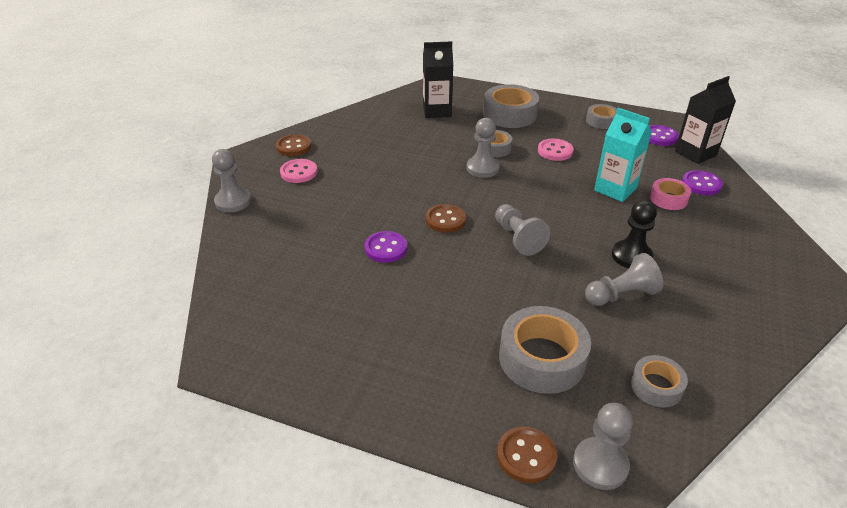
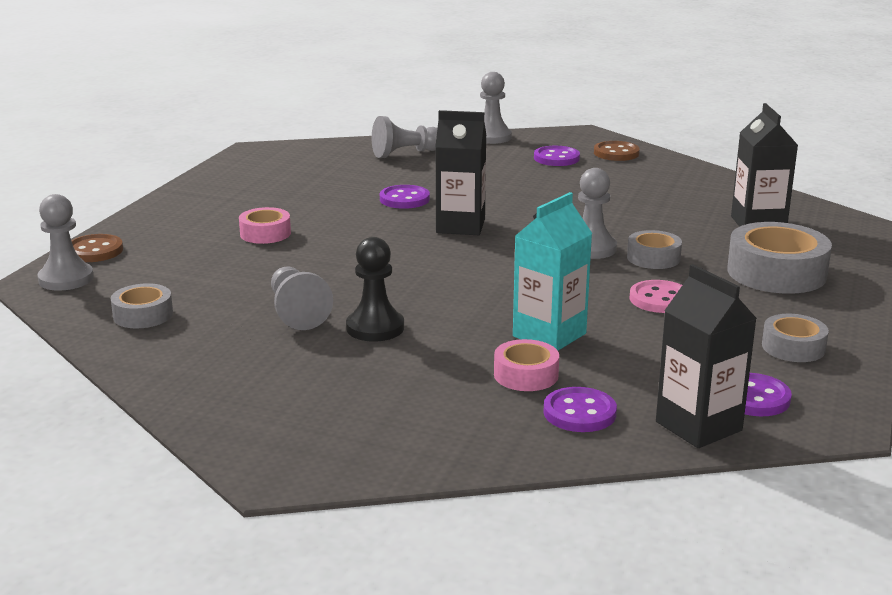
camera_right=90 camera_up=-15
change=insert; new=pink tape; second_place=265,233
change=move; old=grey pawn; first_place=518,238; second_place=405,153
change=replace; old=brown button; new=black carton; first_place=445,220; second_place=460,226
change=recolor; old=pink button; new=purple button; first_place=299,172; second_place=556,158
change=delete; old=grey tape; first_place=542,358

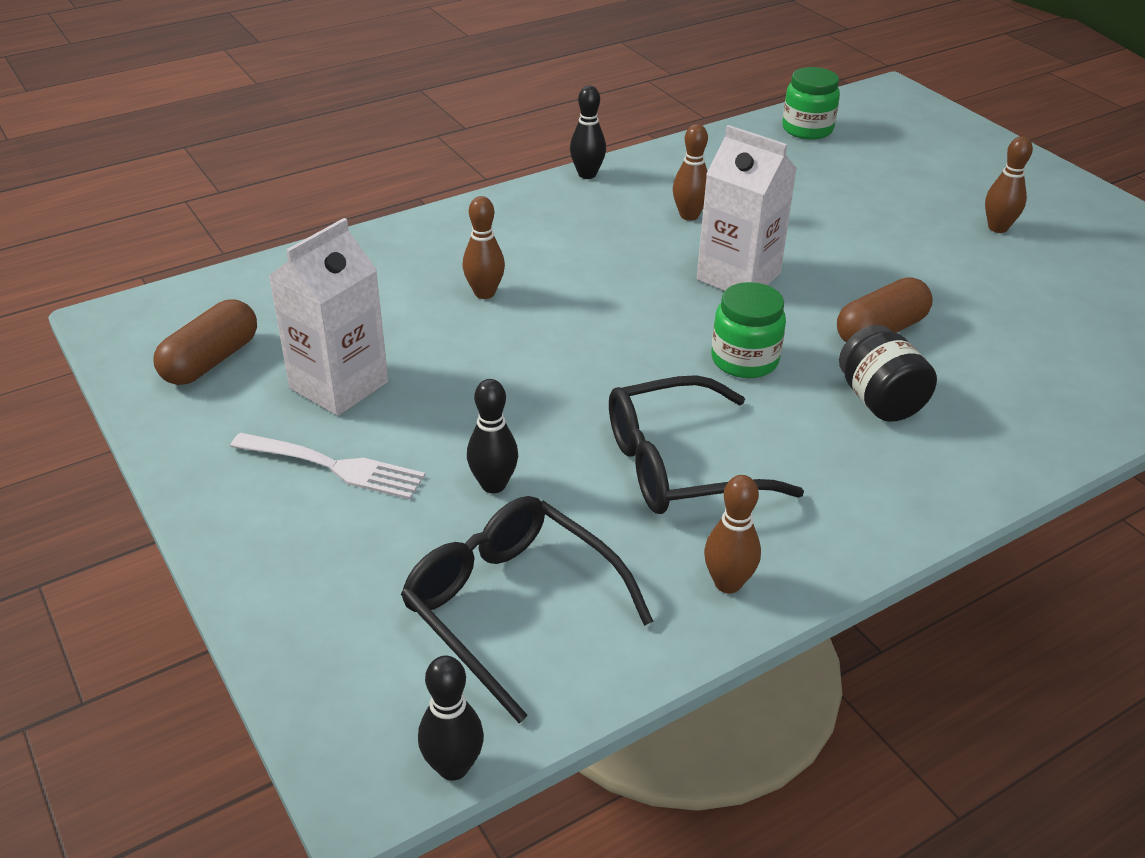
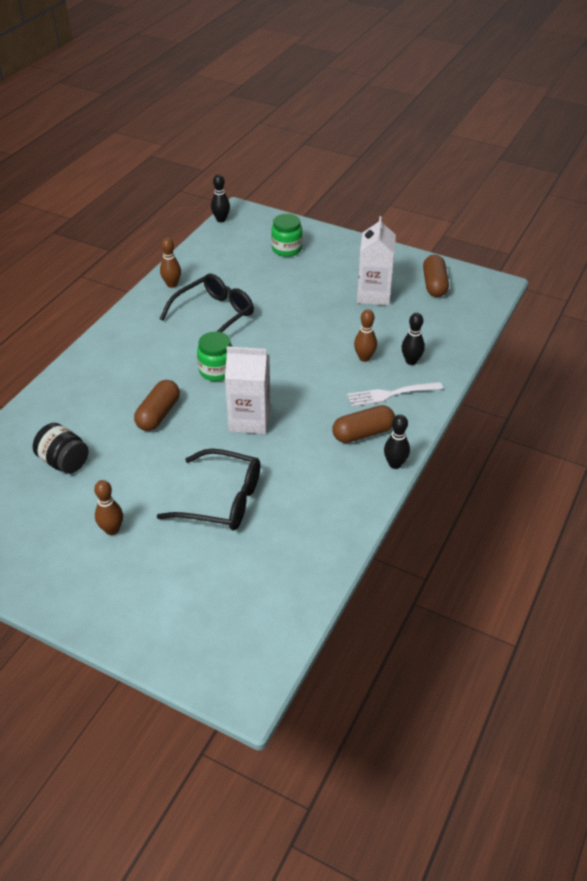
camera_right=150 camera_up=5
change=move; old=black jar; first_place=879,400; second_place=64,462
change=move; old=black glasses; first_place=512,608; second_place=221,499
change=move; old=green jar; first_place=807,129; second_place=286,249
change=insert; new=brown capsule; second_place=363,433
change=move; old=white fork; first_place=334,467; second_place=390,394
change=move; old=black bowling pin; first_place=493,484; second_place=411,361
change=delete; old=brown bowling pin; first_place=689,215

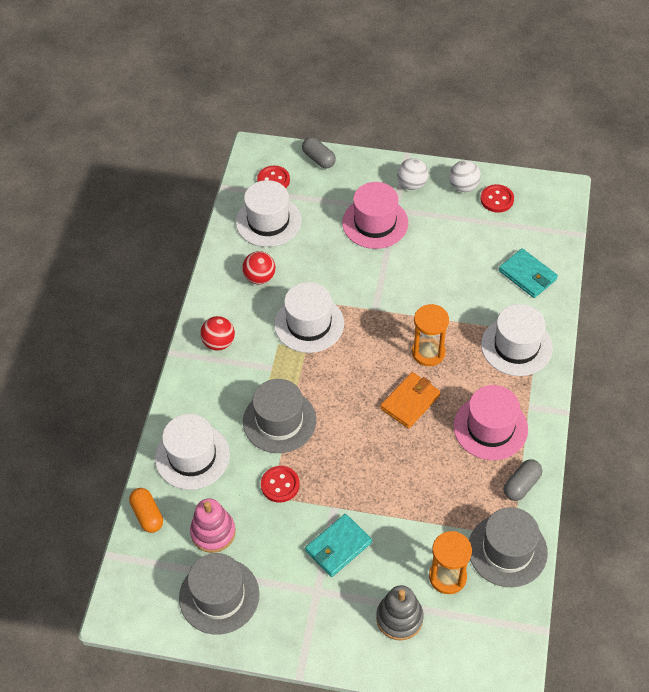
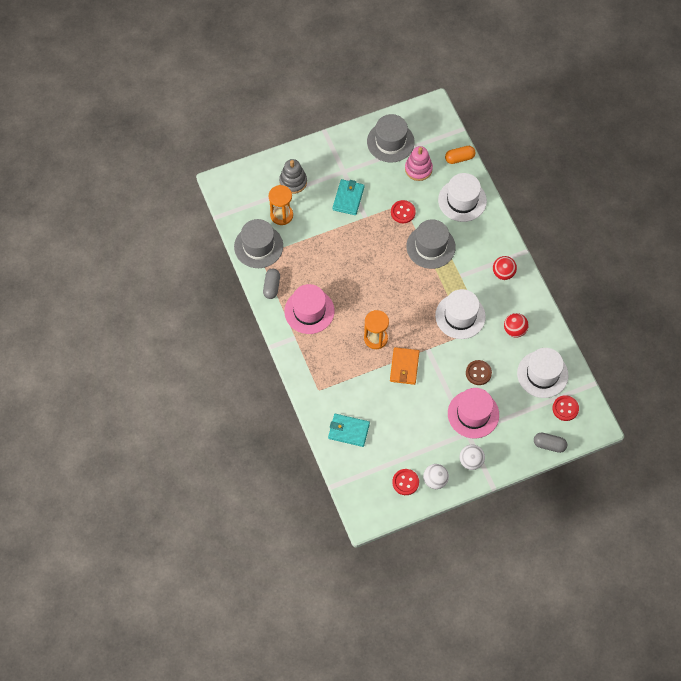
camera_right=145 camera_up=10
change=move; old=orange wallet; first_place=410,401; second_place=404,367
change=rotate; old=orange capsule; first_place=147,515; second_place=459,158; degrees=-45
change=insert; new=brown button; second_place=478,373
change=delete; old=white hat; first_place=516,346

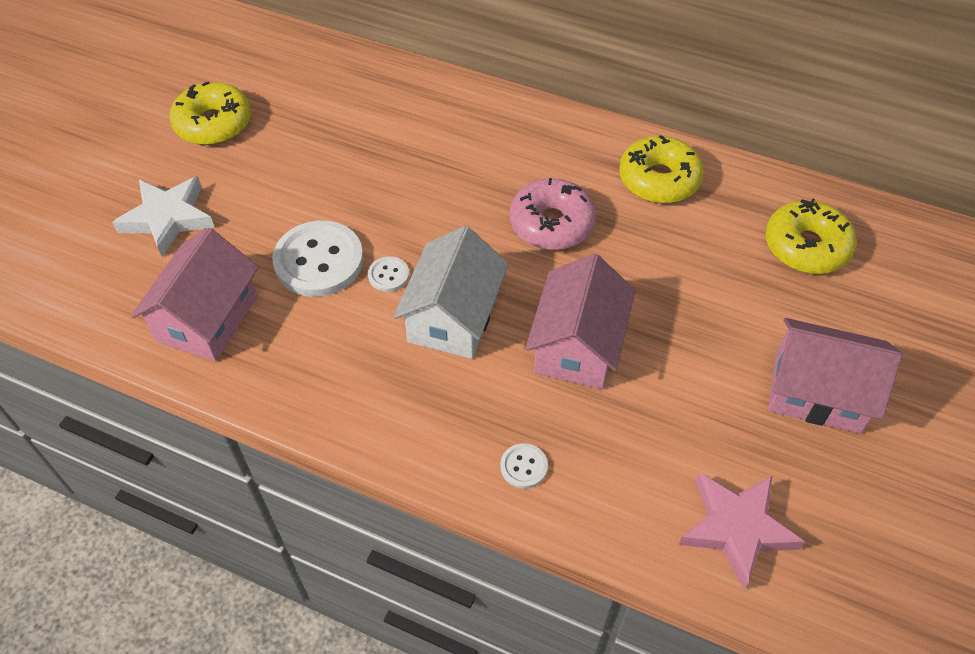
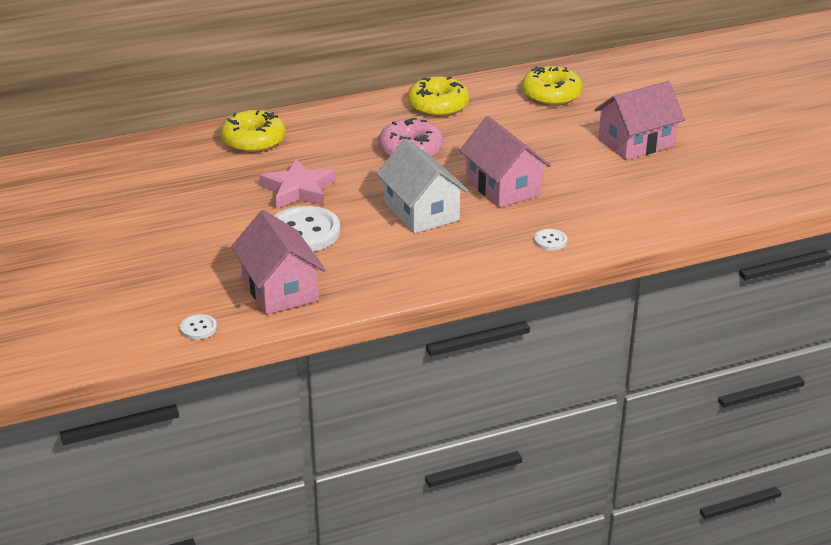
camera_right=-45 camera_up=-20
change=move; old=white button; first_place=388,275; second_place=198,328
change=move; old=yellow donut; first_place=213,124; second_place=253,141
change=move; old=pink star; first_place=737,528; second_place=298,190
change=delete; old=white star; first_place=168,218

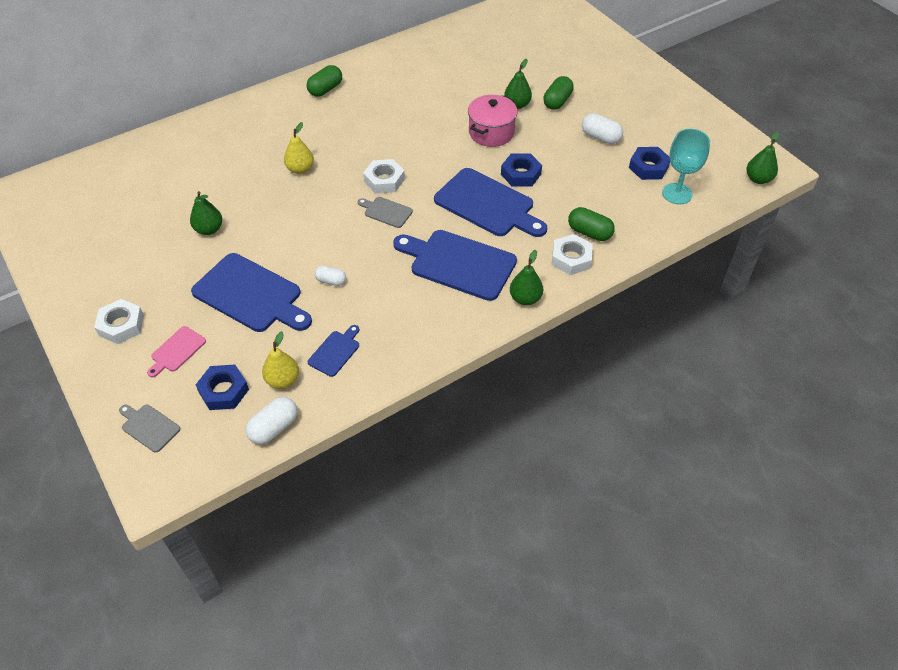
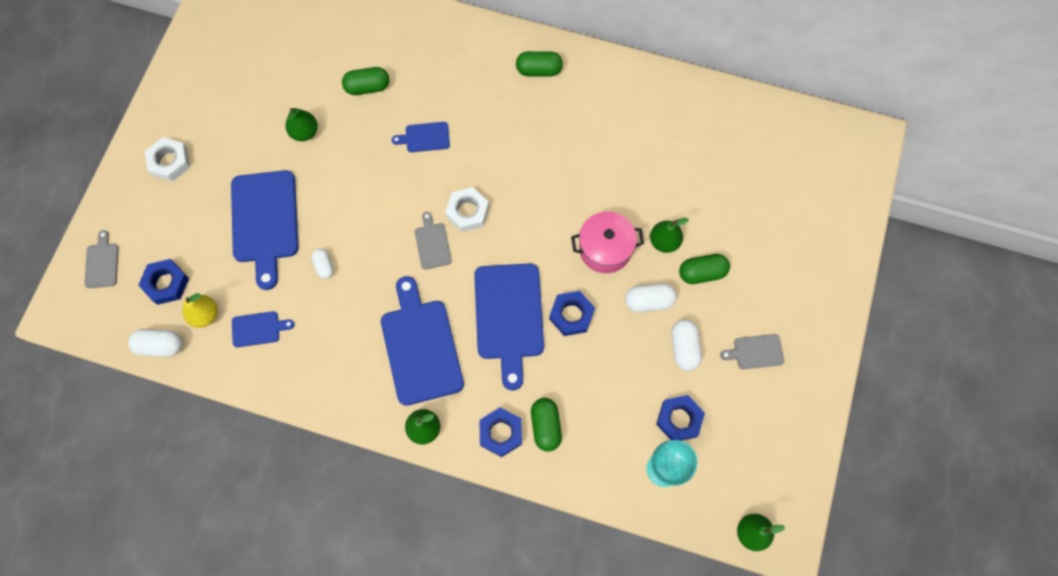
camera_right=50 camera_up=20
change=insert; new=green capsule; second_place=367,87
change=replace; old=yellow pear; new=blue cutting board; first_place=300,169; second_place=425,137
change=recolor; old=white nut; new=blue nut; first_place=571,258; second_place=501,433
change=insert; new=white capsule; second_place=649,301
change=insert; new=grey cutting board; second_place=755,352
change=delete; old=pink cutting board; first_place=177,351

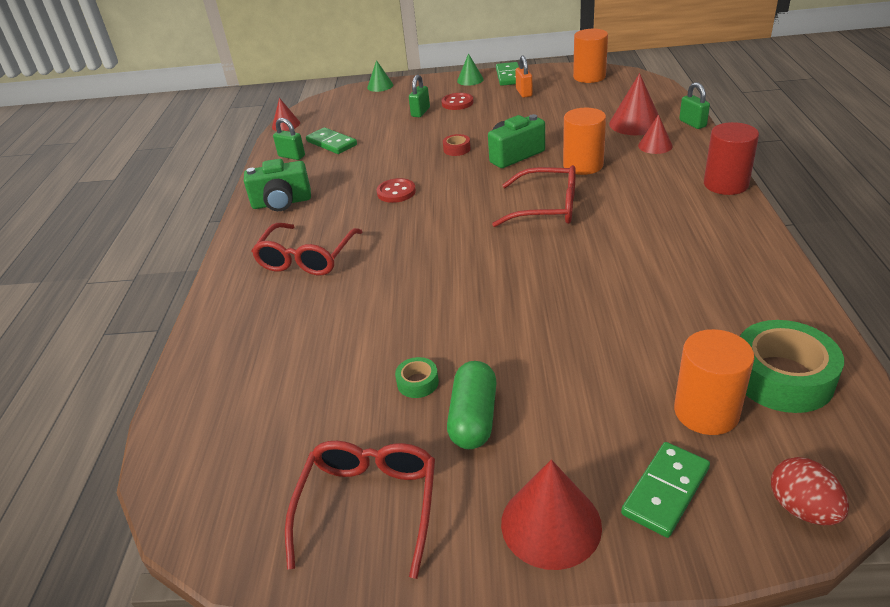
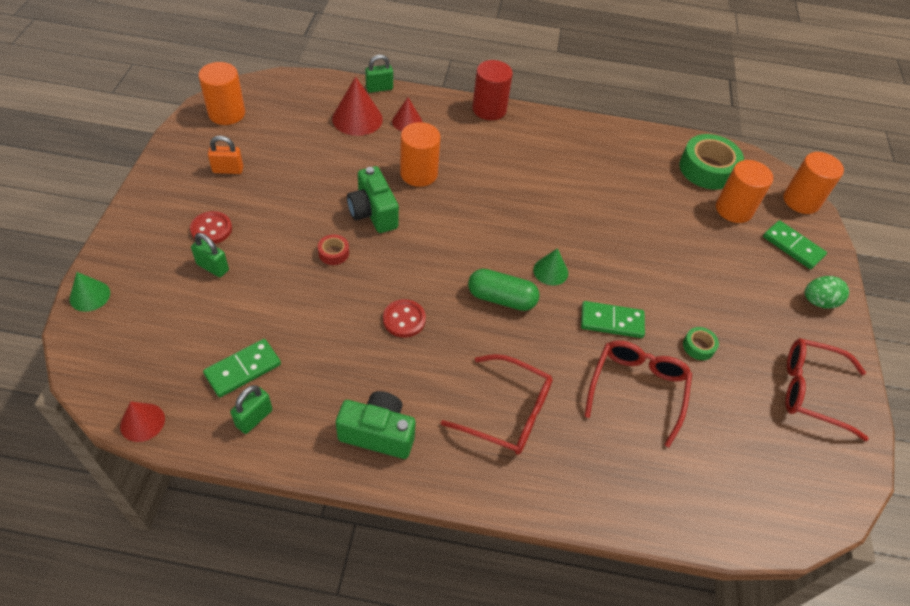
camera_right=-90 camera_up=15
change=rotate; old=green camera; first_place=282,203; second_place=378,433; degrees=-75
change=move; old=green capsule; first_place=473,418; second_place=501,298
change=move; old=green cone; first_place=470,80; second_place=550,271
change=move; old=green domino; first_place=509,76; second_place=611,321
change=move; old=red glasses; first_place=547,208; second_place=637,388
change=replace; old=red egg; new=orange cylinder; first_place=802,508; second_place=801,201
change=replace; old=red cone; new=green egg; first_place=551,524; second_place=818,302

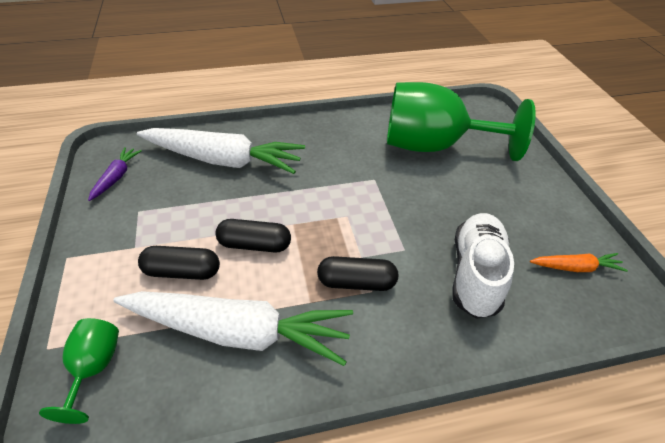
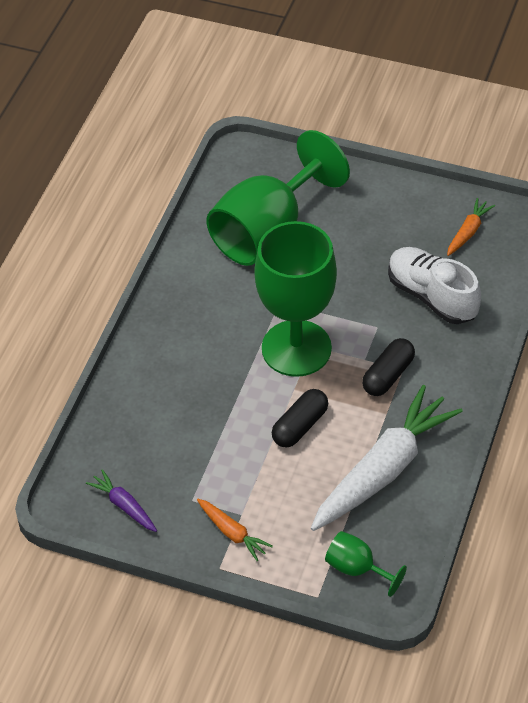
camera_right=-55 camera_up=5
change=insert; new=orange carrot; second_place=232,533
change=insert; new=green goblet; second_place=296,348
change=delete; old=white carrot; first_place=223,160
change=delete; old=black capsule; first_place=182,271

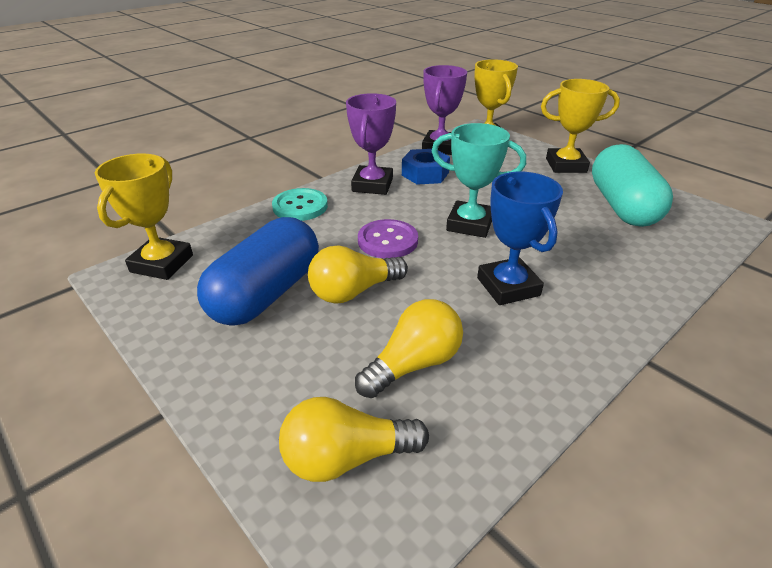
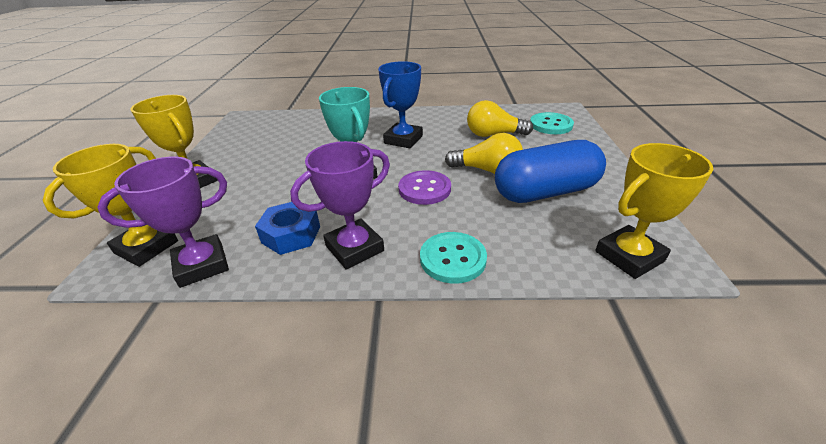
camera_right=-135 camera_up=0
change=replace; old=yellow light bulb; new=turquoise button; first_place=346,457; second_place=551,125
change=delete; old=turquoise capsule; first_place=622,206

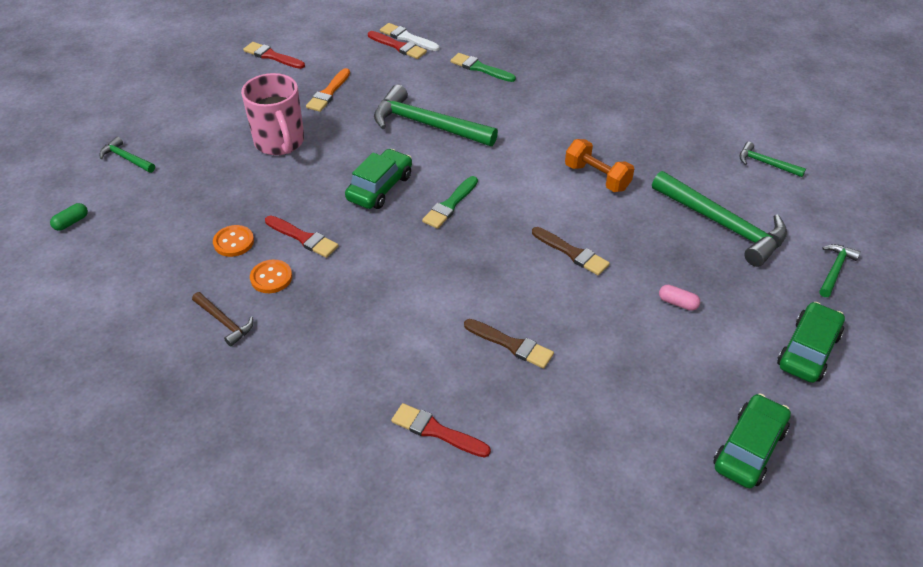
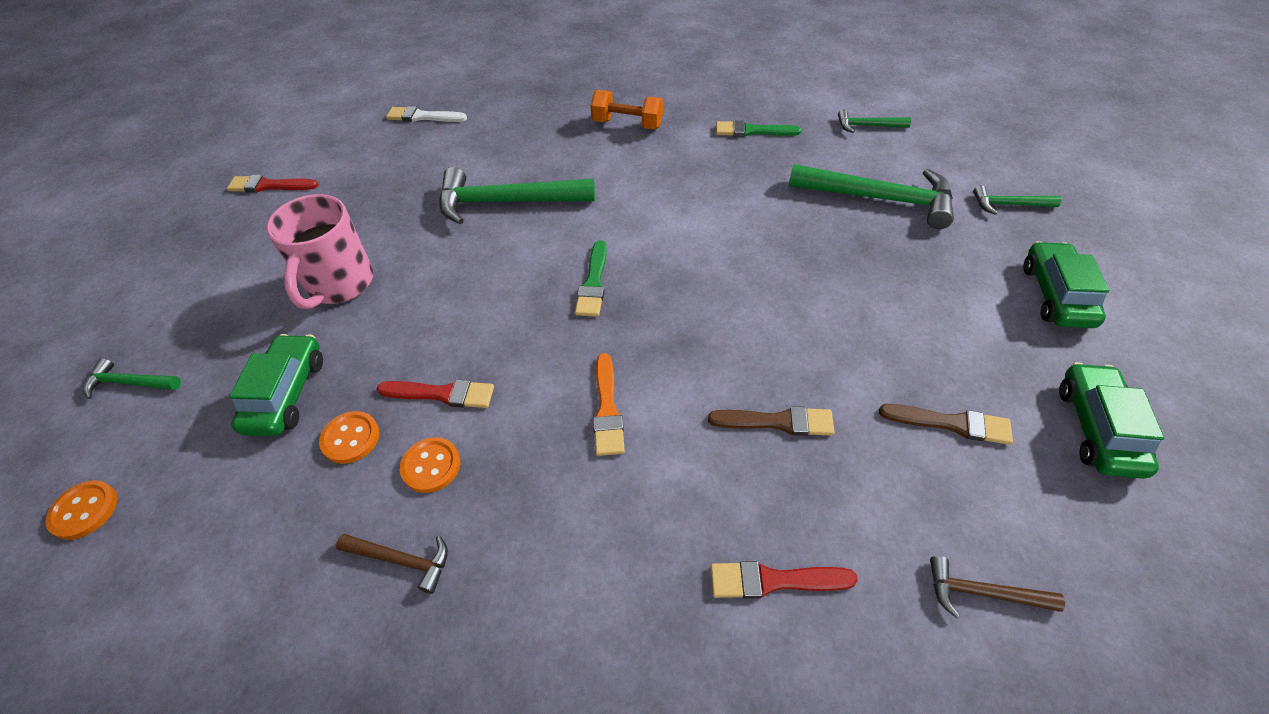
camera_right=-25 camera_up=5
change=replace; old=green capsule; new=orange button; first_place=71,222; second_place=84,510
change=move; old=green car; first_place=380,187; second_place=286,394
change=rotate; old=pink mug; first_place=280,142; second_place=339,284; degrees=60
change=move; old=orange dumbbell; first_place=597,177; second_place=627,124
change=move; old=orange brush; first_place=328,93; second_place=607,409
change=move; old=green brush; first_place=480,68; second_place=752,131
change=move; old=brown brush; first_place=572,253; second_place=951,423
change=insert; new=brown hammer; second_place=982,592
change=rotate; old=green hammer; first_place=835,270; second_place=1008,204; degrees=-90
change=delete; old=red brush; first_place=398,46
change=delete; old=pink capsule; first_place=677,303

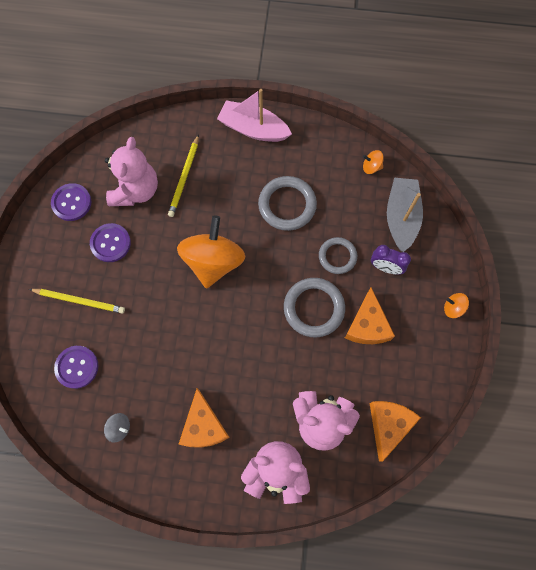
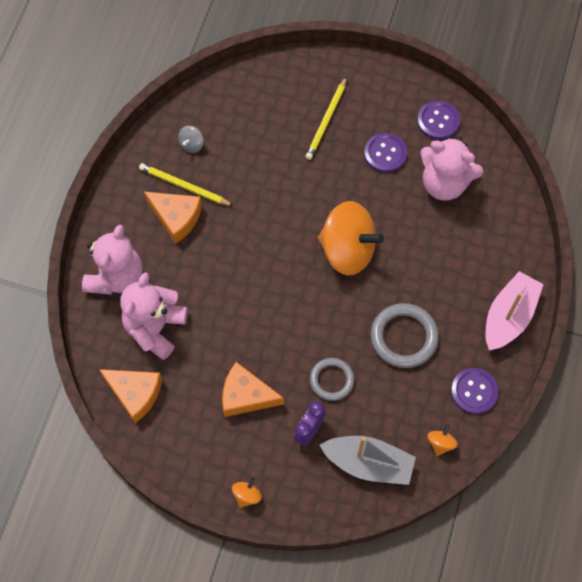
camera_right=100 camera_up=-5
change=move; old=yellow pencil; first_place=184,177; second_place=184,186
change=rotate; old=orange cheese; first_place=203,426; second_place=176,217; degrees=-150
change=move; old=purple button; first_place=77,367; second_place=474,391
change=delete; old=grey ring; first_place=314,308

